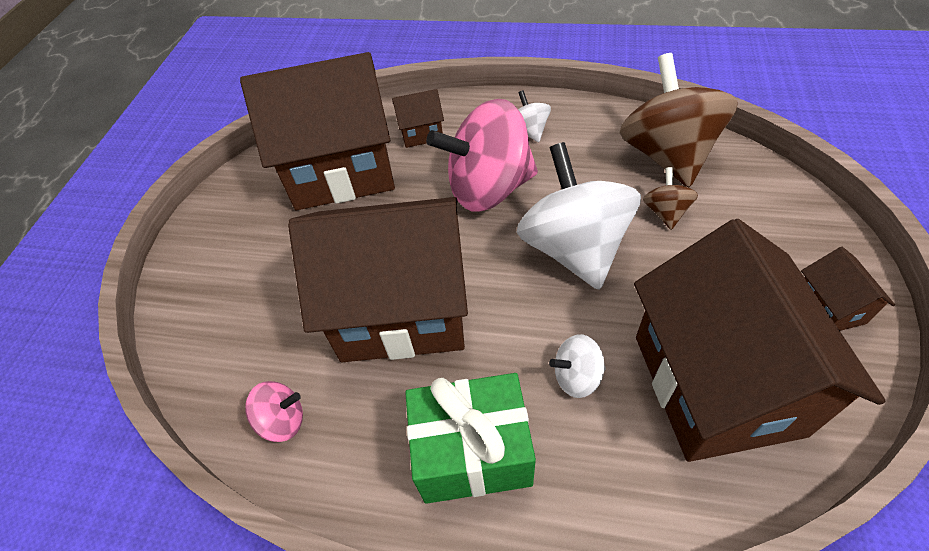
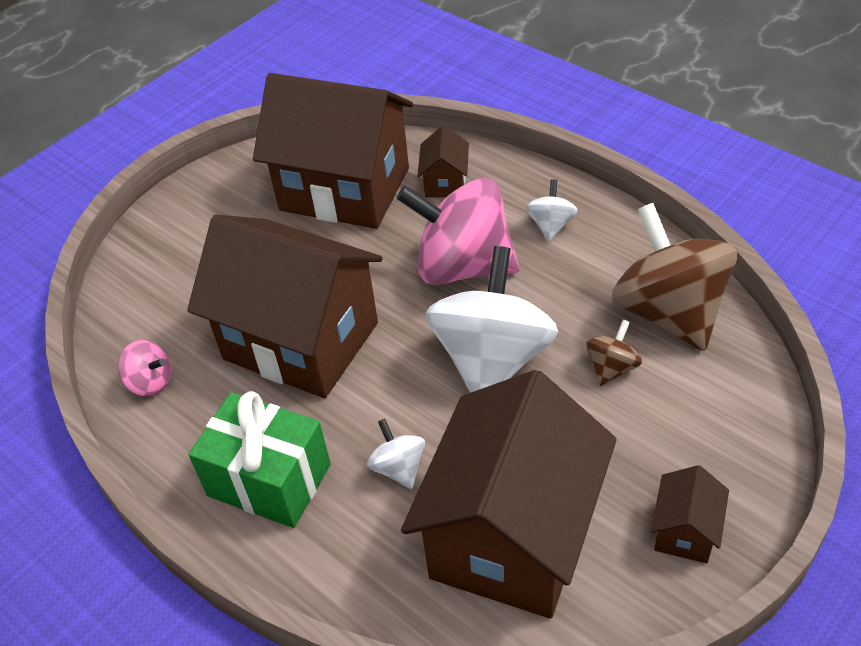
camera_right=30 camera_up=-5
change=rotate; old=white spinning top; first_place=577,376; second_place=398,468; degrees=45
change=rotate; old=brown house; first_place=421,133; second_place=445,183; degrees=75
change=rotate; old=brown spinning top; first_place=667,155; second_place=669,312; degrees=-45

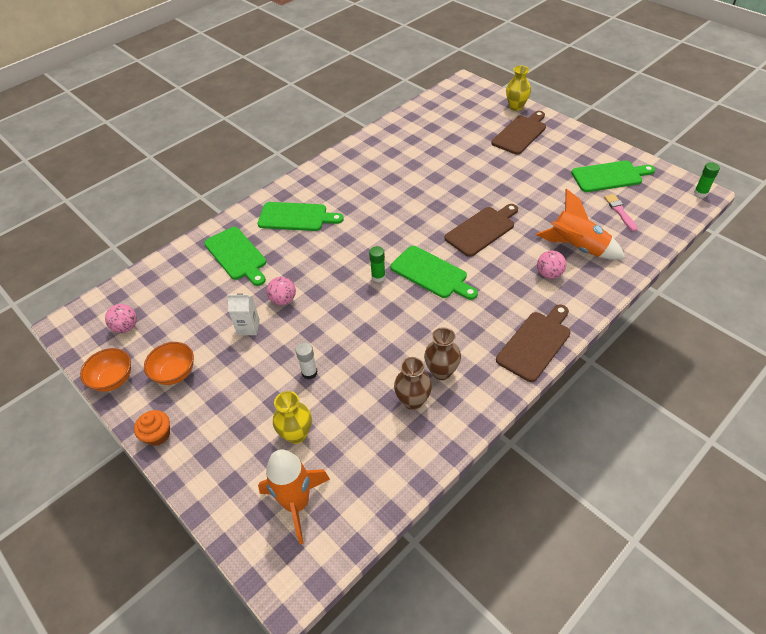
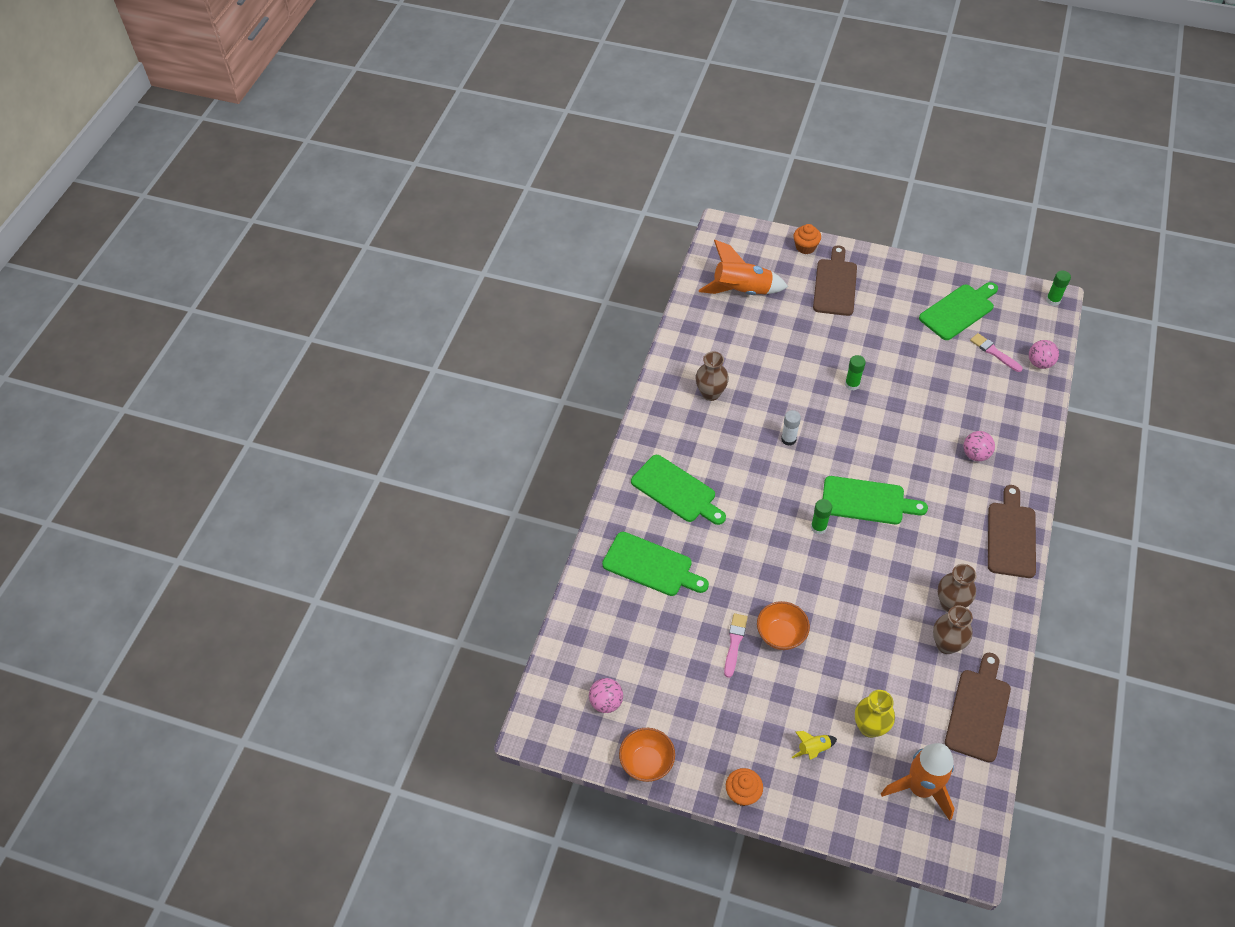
camera_right=-30 camera_up=5
change=rotate; old=green cutting board; first_place=296,217; second_place=676,491; degrees=60
change=insert; new=brown vase; second_place=710,393
change=move; old=orange rocket; first_place=577,248; second_place=741,291
change=replace; old=white carton; new=pink brush; first_place=248,327; second_place=734,642
change=move; old=orange bowl; first_place=175,373; second_place=781,635
change=move; old=white glue stick; first_place=309,372; second_place=788,439
change=insert; new=yellow rocket; second_place=813,749
change=replace; old=yellow vase; new=orange cupcake; first_place=516,107; second_place=805,247
change=insert; new=green glue stick; second_place=852,384
change=move; old=brown cutting board; first_place=482,230; second_place=978,711
change=move; old=pink ball; first_place=283,300; second_place=1039,363

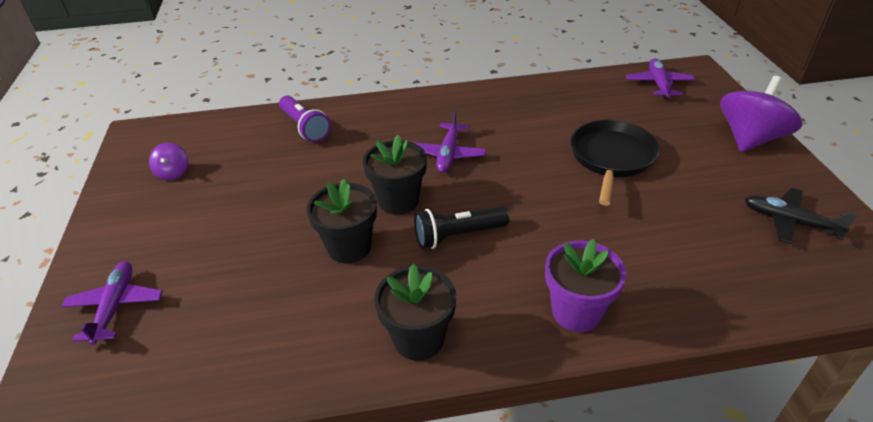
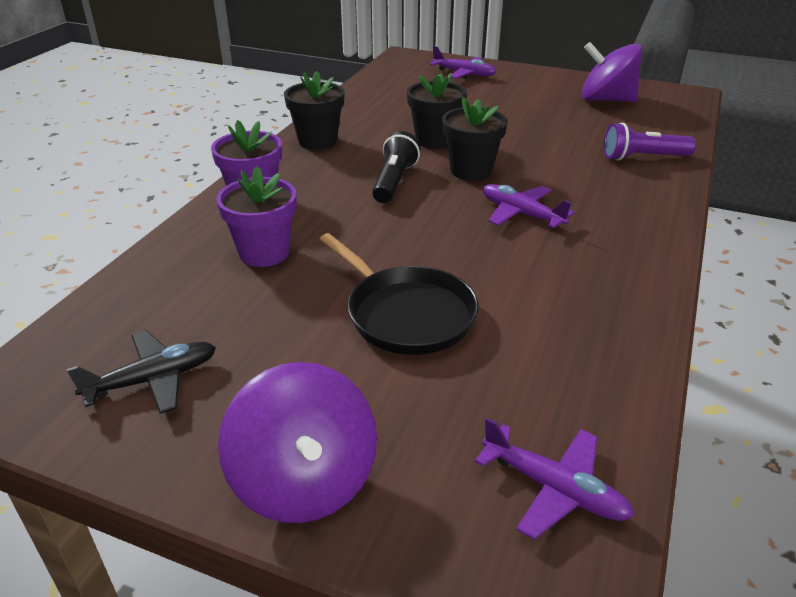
camera_right=120 camera_up=-5
change=insert; new=purple flower pot; second_place=264,252
change=resize; old=purple spinning top; first_place=173,173; second_place=606,100; factor=2.09

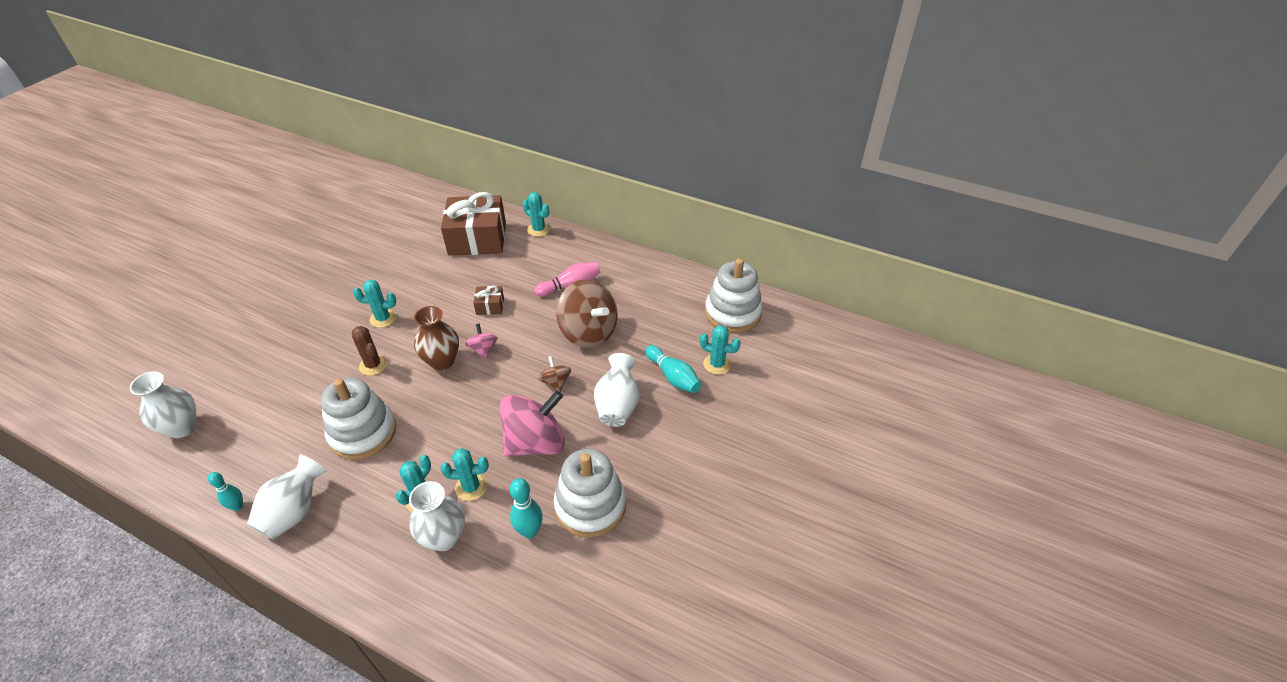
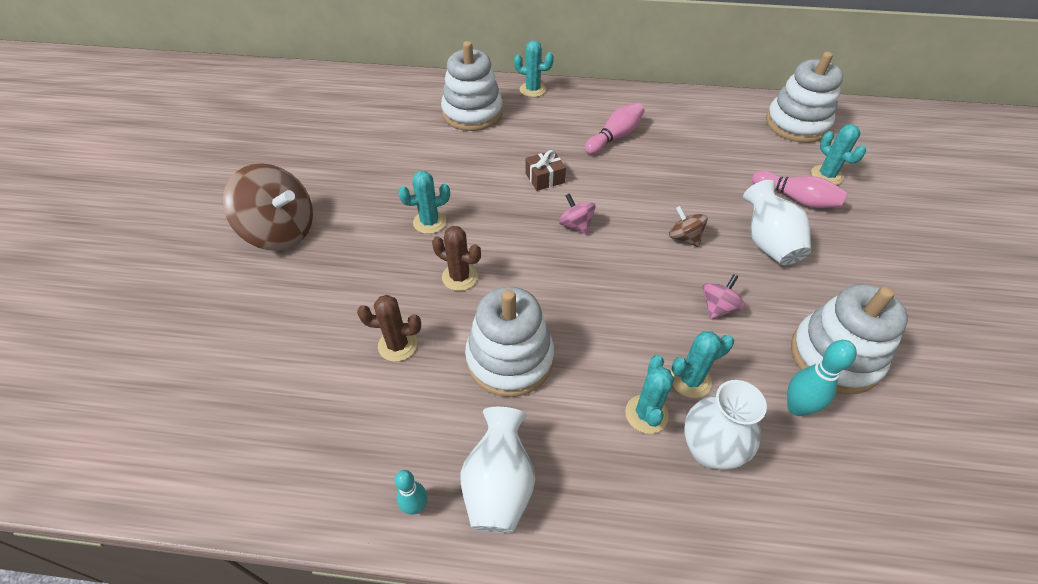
camera_right=-20 camera_up=5
change=move; old=brown spinning top; first_place=588,332; second_place=281,231
change=insert; new=brown cactus; second_place=397,345
change=replace; old=brown gift; new=white stacking toy; first_place=477,238; second_place=472,113
change=resize; old=pink spinning top; first_place=535,442; second_place=718,307; factor=0.47
change=recolor; old=turquoise bowling pin; new=pink bowling pin; first_place=673,376; second_place=796,199
change=rotate; old=turquoise cactus; first_place=717,364; second_place=826,175; degrees=60
change=delete; old=white vase; first_place=182,427
change=delete; old=brown vase; first_place=442,361

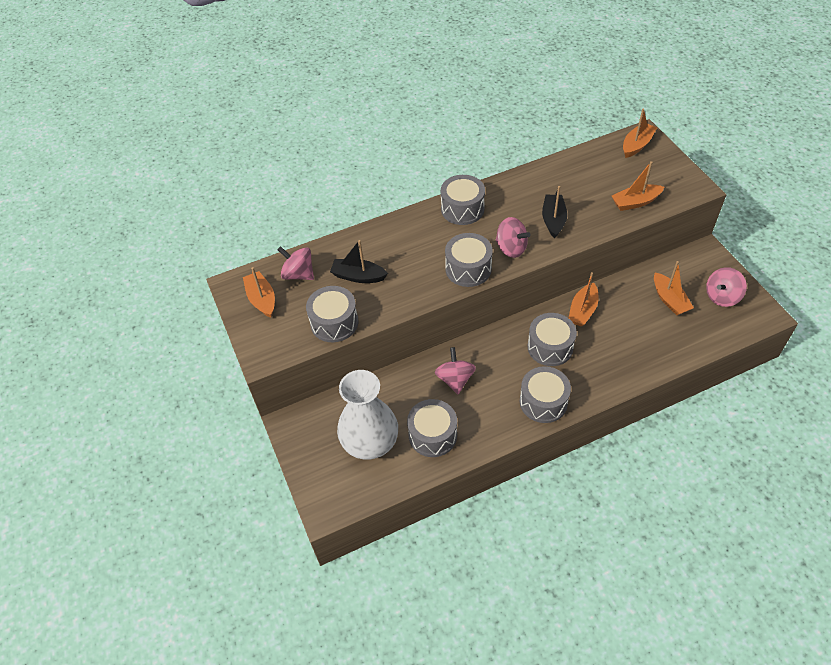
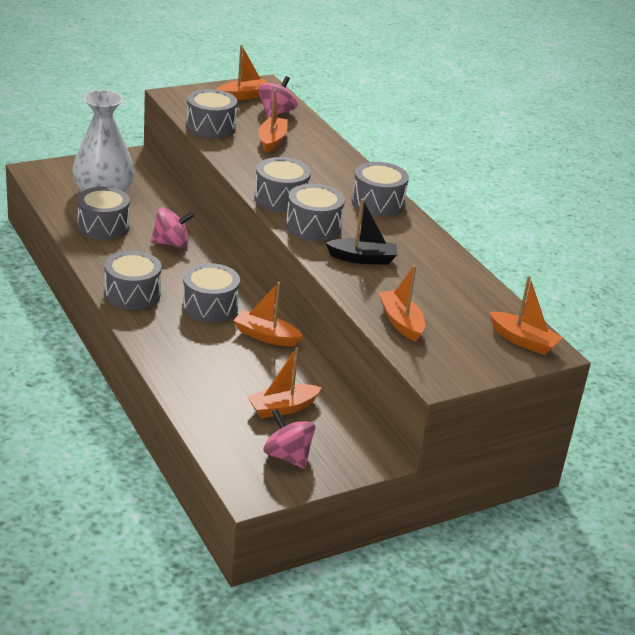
camera_right=80 camera_up=-20
change=recolor; old=black boat; new=orange boat; first_place=358,276; second_place=272,140
change=replace; old=pink spinning top; new=grey drum; first_place=511,248; second_place=313,226

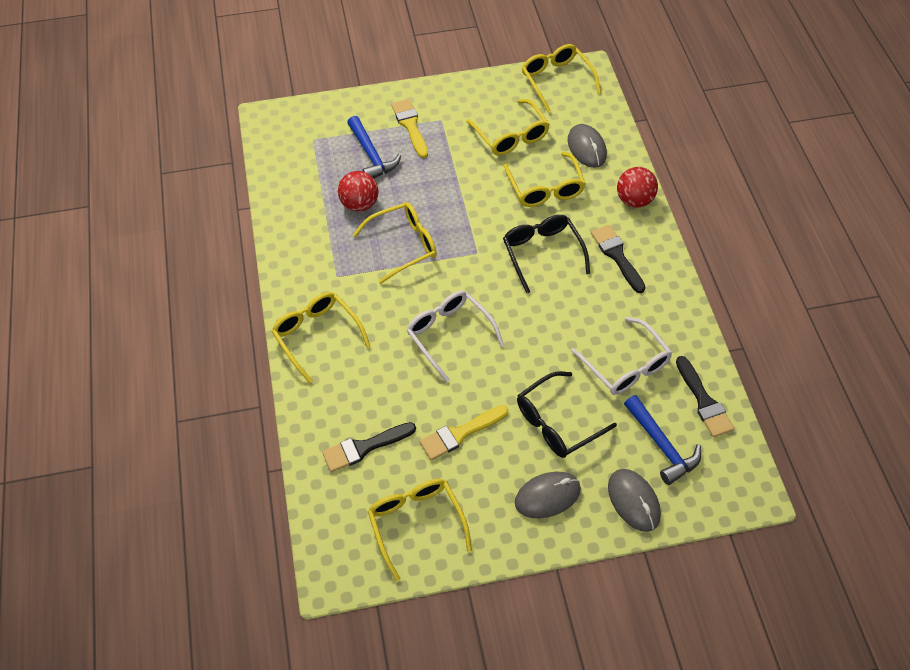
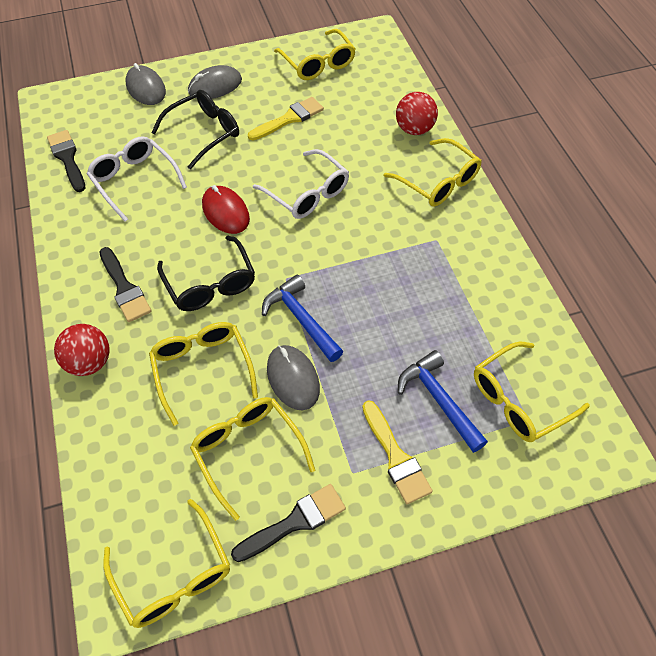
camera_right=175 camera_up=0
change=insert; new=red mouse; second_place=225,212
change=move; old=black brush; first_place=364,447; second_place=295,522
change=move; old=blue hammer; first_place=661,445; second_place=301,319
change=move; old=grey mouse; first_place=586,148; second_place=293,378
change=move; old=red ball; first_place=359,204; second_place=414,129
change=move; old=yellow glasses; first_place=403,245; second_place=519,400

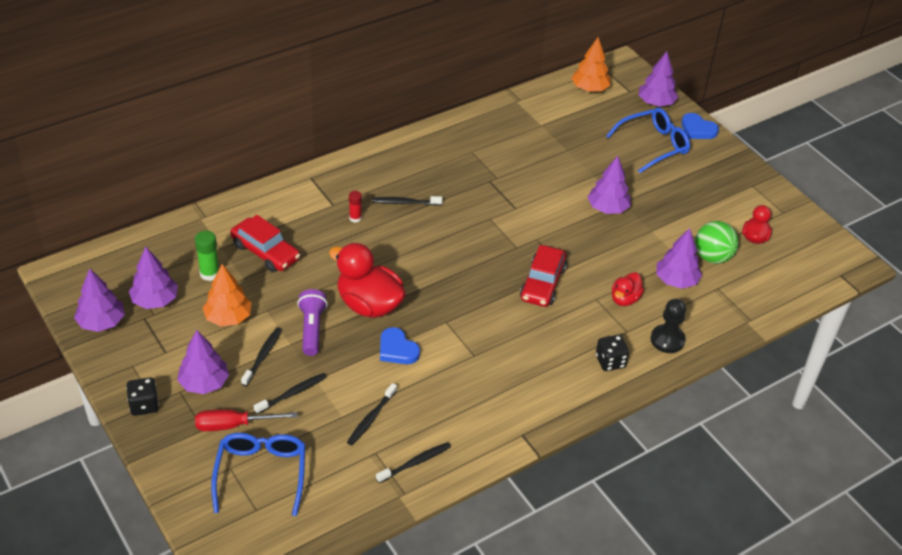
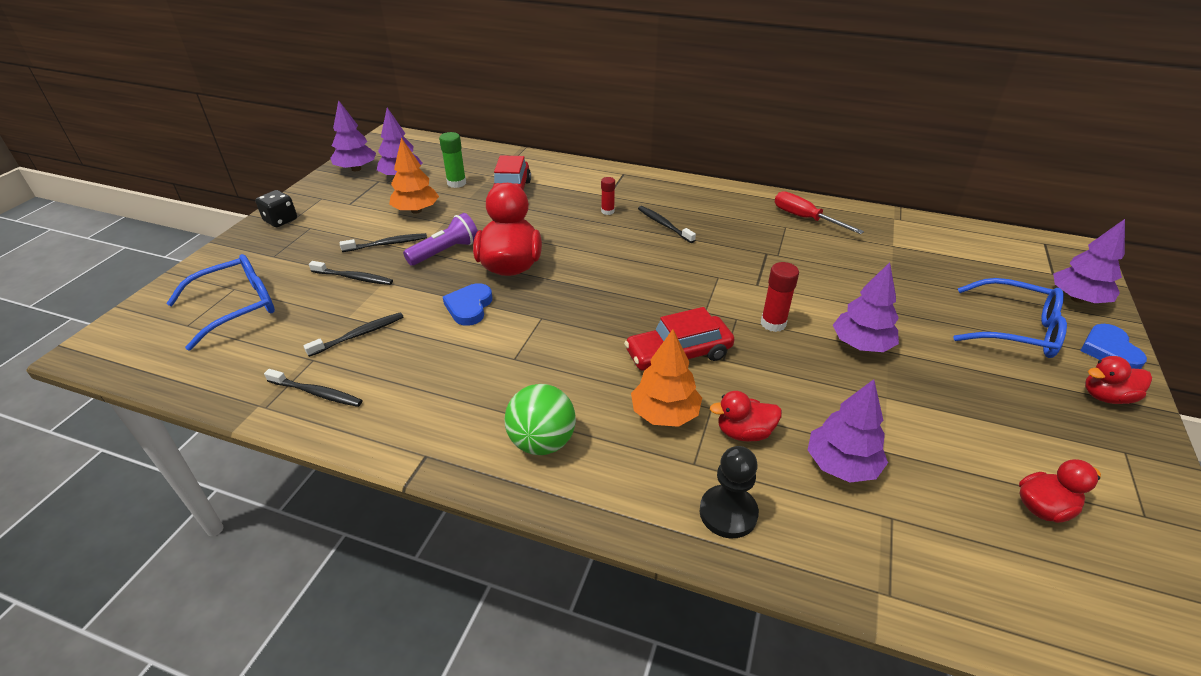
camera_right=55 camera_up=-5
change=rotate; old=black toothbrush; first_place=371,418; second_place=359,335; degrees=150
change=move; old=green ball; first_place=712,257; second_place=542,442
change=move; old=orange tree; first_place=589,88; second_place=664,414
change=insert; new=red glue stick; second_place=773,323
change=move; old=red screwdriver; first_place=234,425; second_place=805,218
change=insert; new=red duck; second_place=1106,396
change=delete; old=purple tree; first_place=204,383
change=delete; old=black dice; first_place=610,361

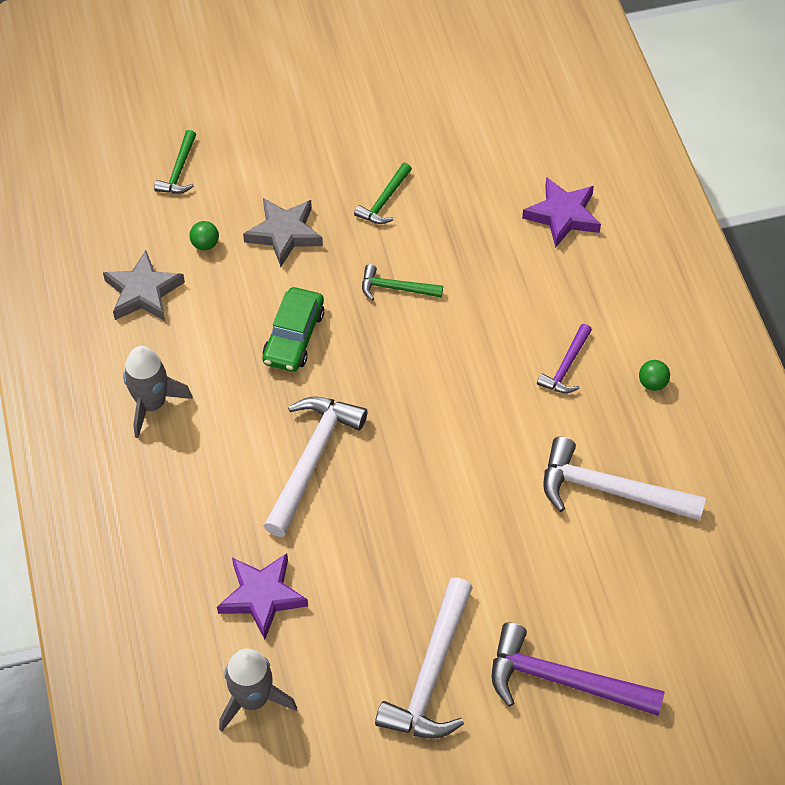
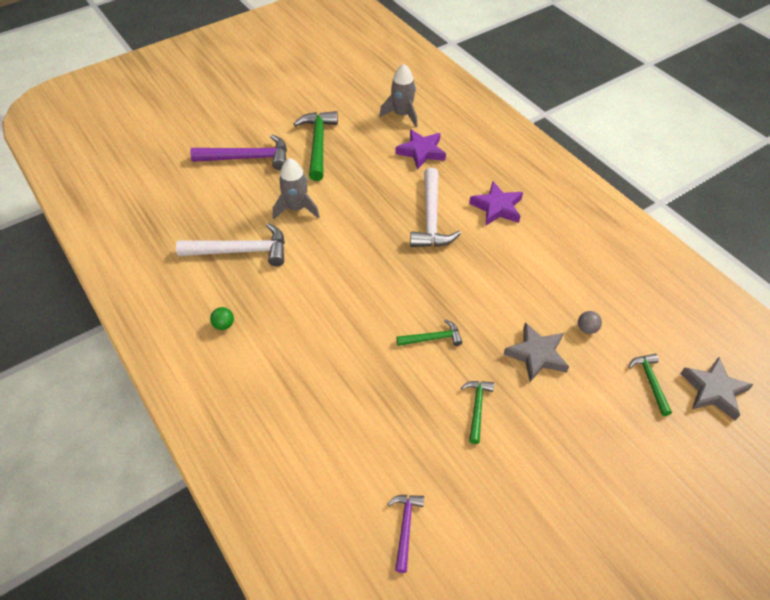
camera_right=160 camera_up=-5
change=move; old=grey rocket; first_place=152,404; second_place=296,208
change=recolor; old=white hammer; new=green hammer; first_place=431,674; second_place=318,144
change=move; old=purple hammer; first_place=566,366; second_place=405,527
change=move; old=purple star; first_place=562,215; second_place=497,207
change=recolor; old=green ball; new=grey ball; first_place=205,244; second_place=587,328
change=move; old=grey star; first_place=143,292; second_place=713,391
change=delete; old=green car; first_place=293,336

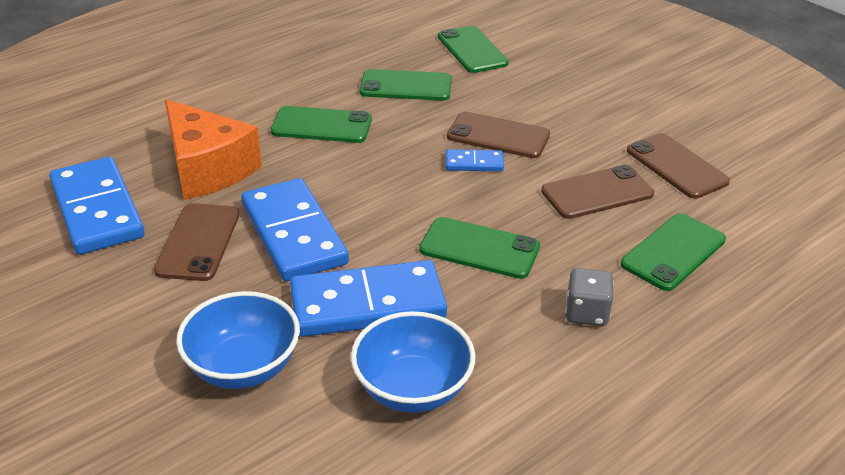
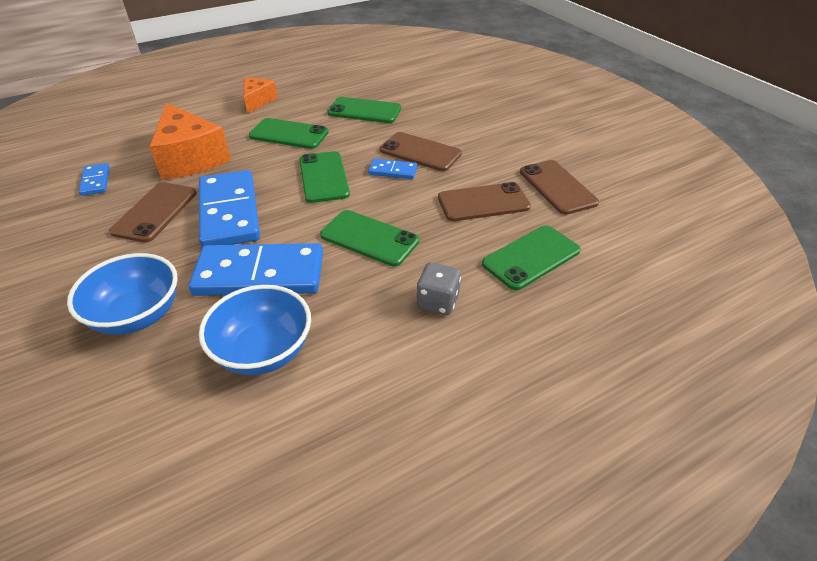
camera_right=10 camera_up=5
change=resize; old=blue domino; first_place=97,210; second_place=95,181; factor=0.47
change=insert; new=orange cheese; second_place=258,101
change=move; old=green phone; first_place=472,50; second_place=323,177

